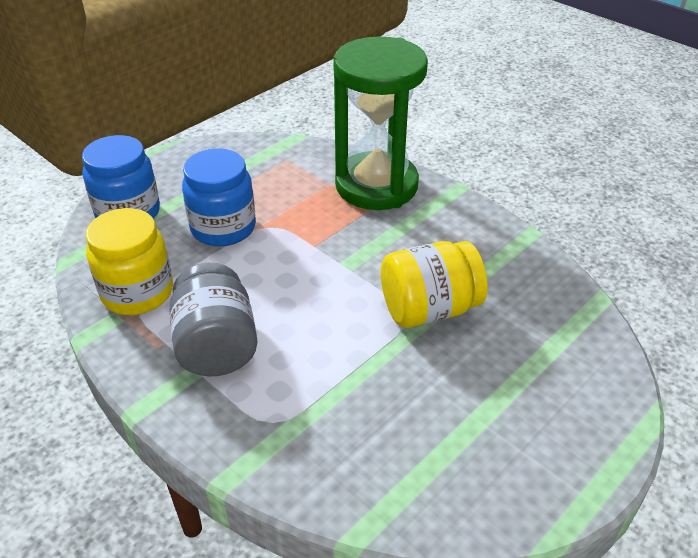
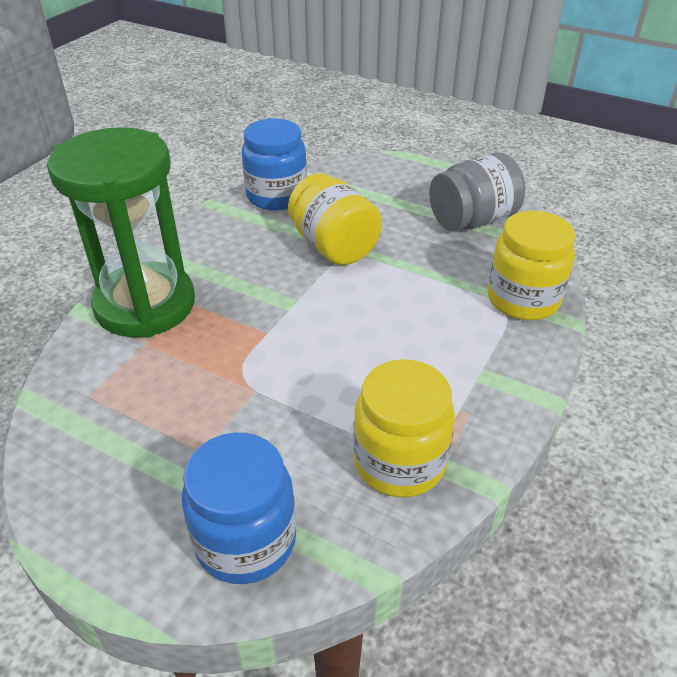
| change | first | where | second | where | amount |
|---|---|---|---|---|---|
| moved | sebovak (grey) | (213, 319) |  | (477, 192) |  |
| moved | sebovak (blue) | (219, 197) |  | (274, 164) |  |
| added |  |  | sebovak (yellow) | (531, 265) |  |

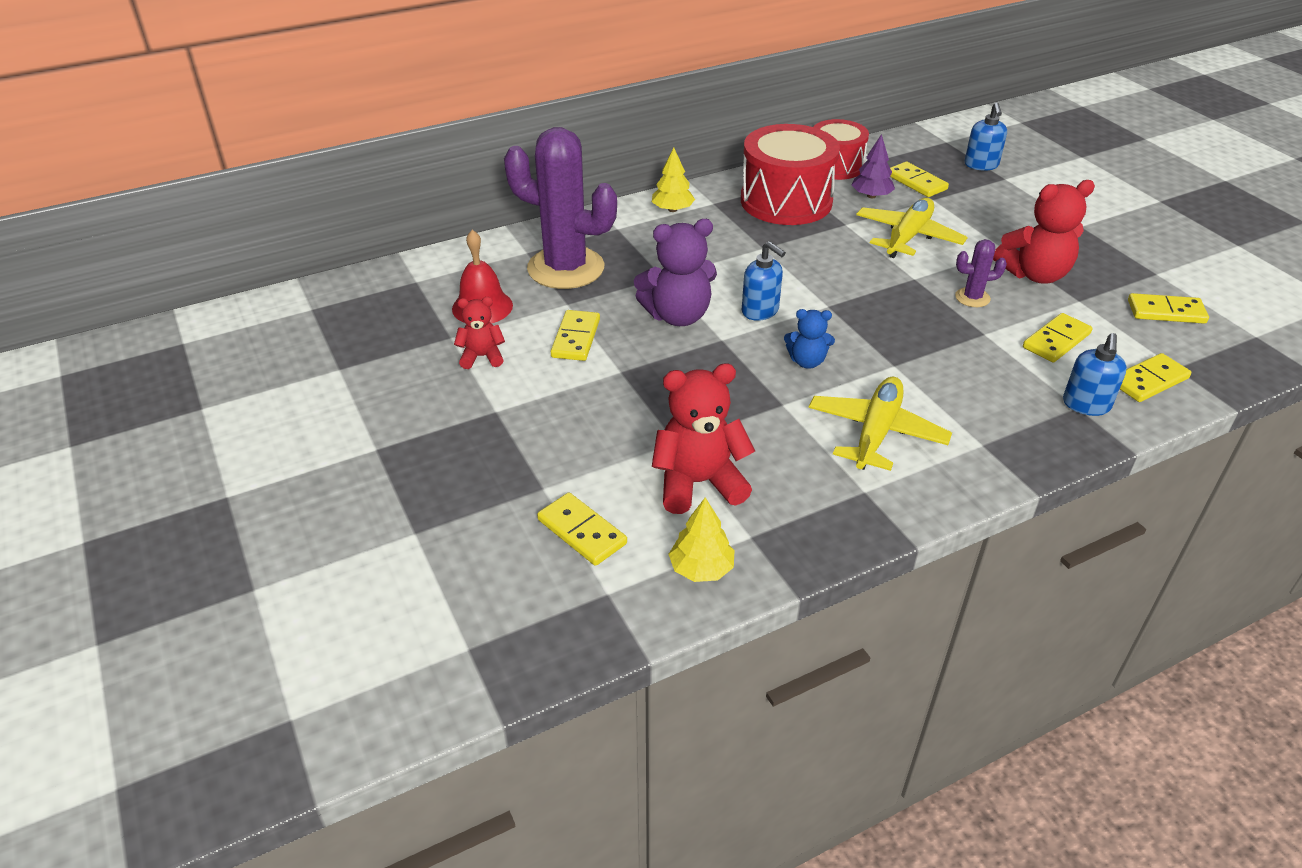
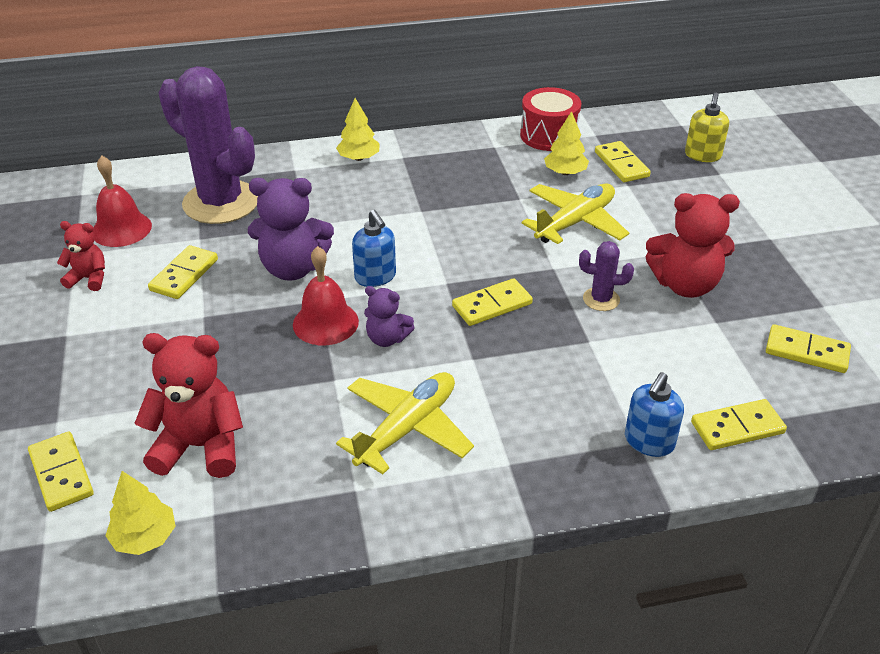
| change | first | where | second | where | amount |
|---|---|---|---|---|---|
| removed | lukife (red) | (790, 174) |  |  |  |
| recoloured | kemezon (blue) | (809, 339) | kemezon (purple) | (389, 316) |  |
| recoloured | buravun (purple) | (873, 166) | buravun (yellow) | (566, 143) |  |
| recoloured | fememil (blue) | (986, 136) | fememil (yellow) | (707, 127) |  |
| moved | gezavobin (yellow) | (1058, 337) |  | (492, 302) |  |
| added |  |  | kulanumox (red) | (326, 295) |  |

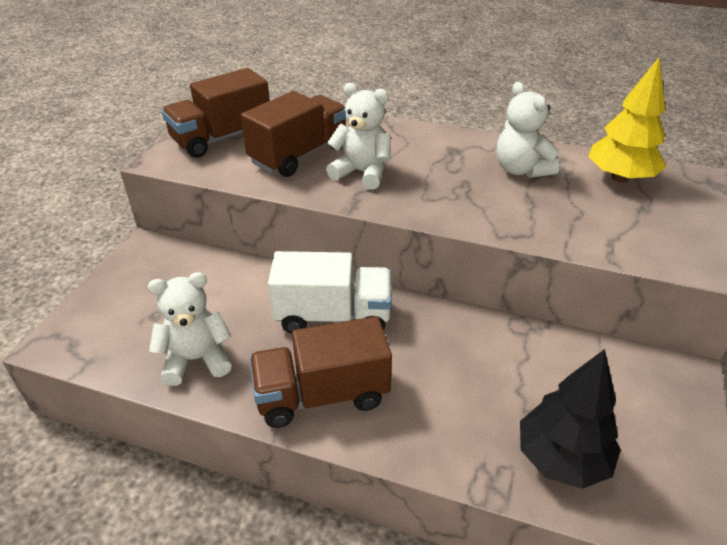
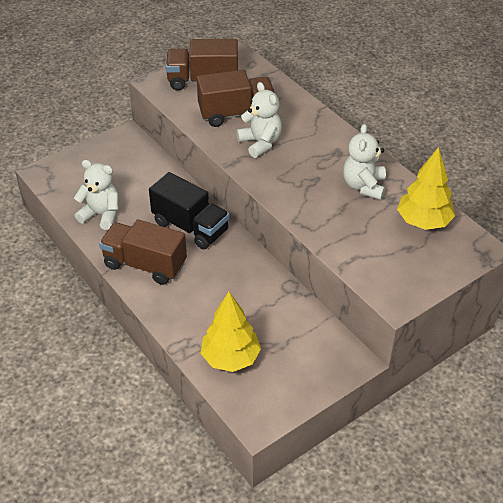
| change | first | where | second | where | amount |
|---|---|---|---|---|---|
| recoloured | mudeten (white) | (330, 292) | mudeten (black) | (189, 210) |  |
| recoloured | buravun (black) | (570, 419) | buravun (yellow) | (231, 332) |  |

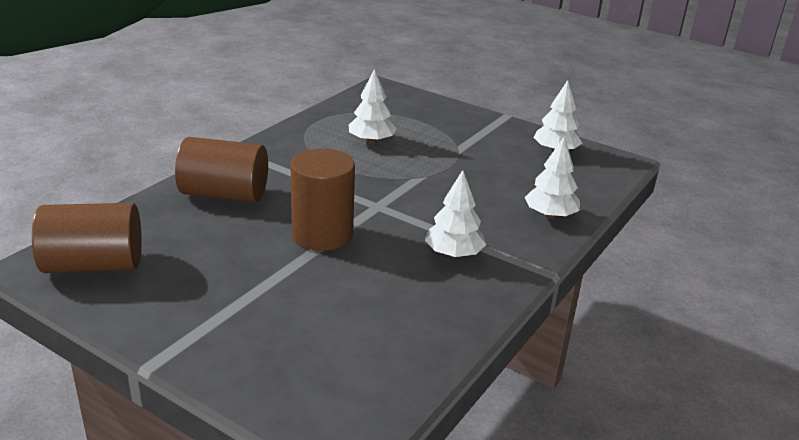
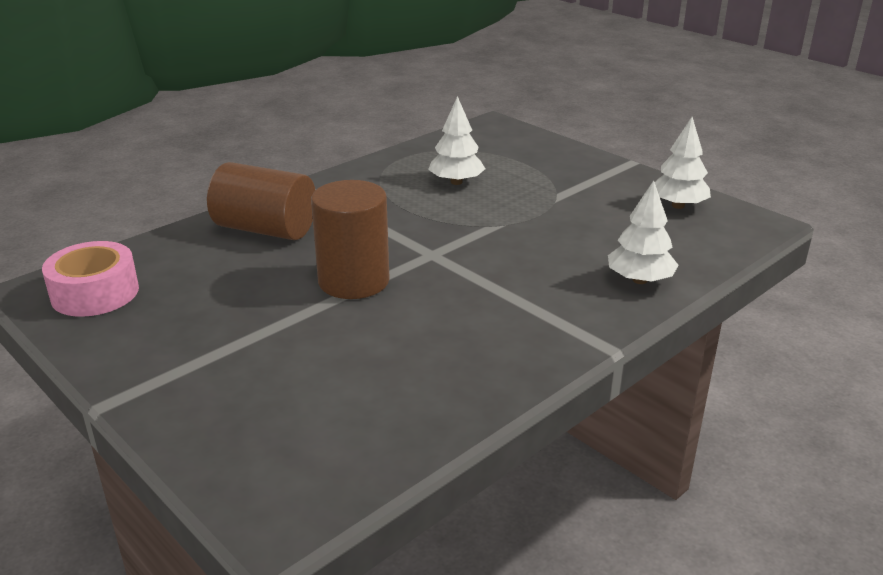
| change | first | where | second | where | amount |
|---|---|---|---|---|---|
| replaced | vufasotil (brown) | (87, 238) | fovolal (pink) | (90, 279) |  |
| removed | buravun (white) | (455, 214) |  |  |  |

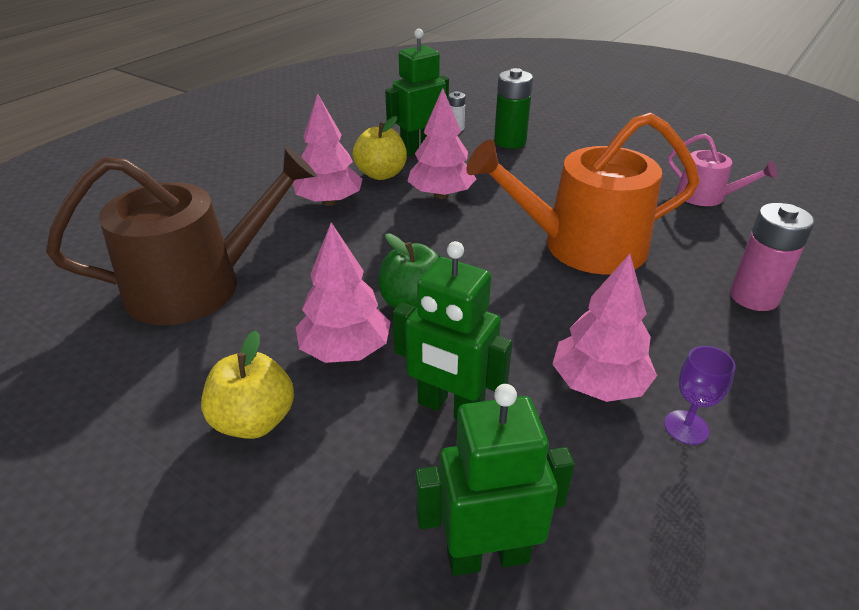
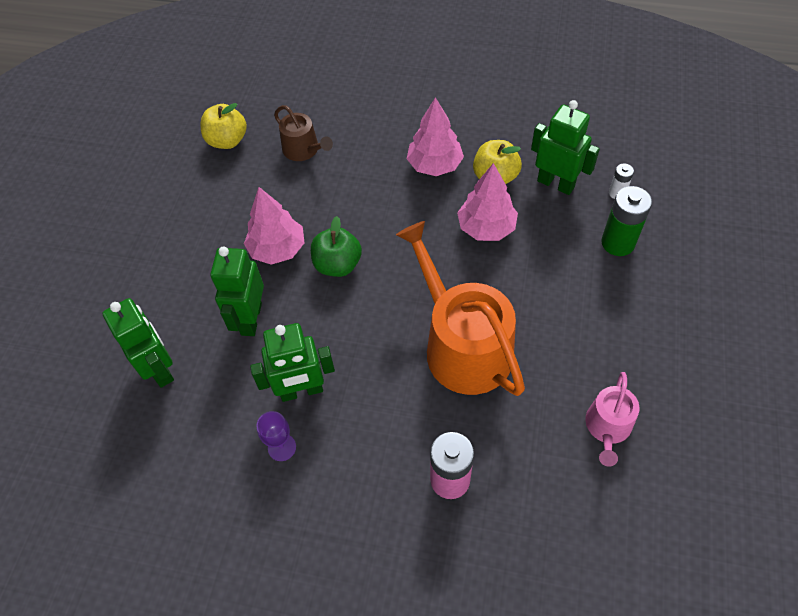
| change | first | where | second | where | amount |
|---|---|---|---|---|---|
| resized | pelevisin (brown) | (181, 236) |  | (303, 133) | x0.51 |
| moved | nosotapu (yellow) | (247, 385) |  | (223, 126) |  |
| replaced | buravun (pink) | (604, 328) | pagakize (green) | (292, 362) |  |

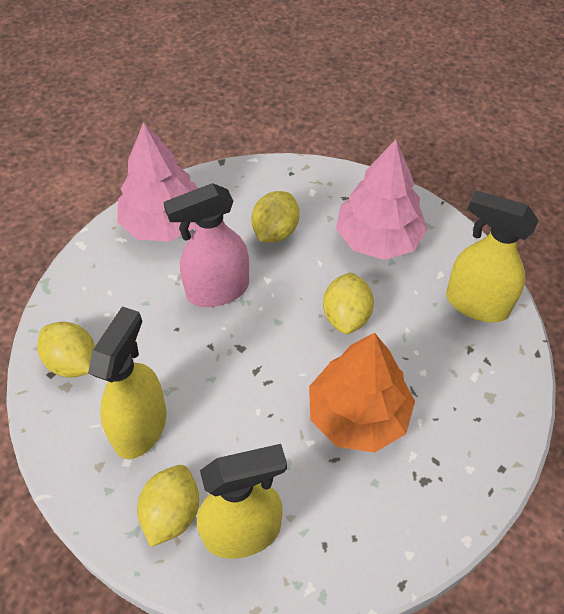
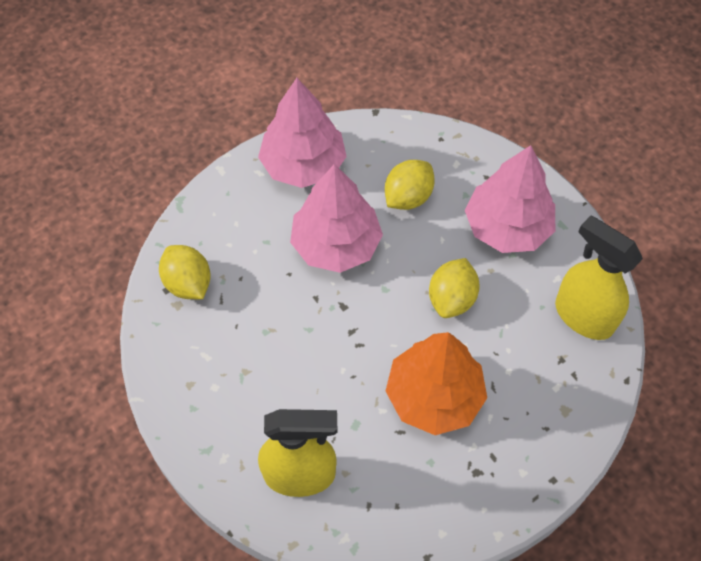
| change | first | where | second | where | amount |
|---|---|---|---|---|---|
| removed | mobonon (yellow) | (127, 382) |  |  |  |
| removed | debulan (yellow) | (168, 506) |  |  |  |
| replaced | mobonon (pink) | (206, 245) | buravun (pink) | (336, 218) |  |

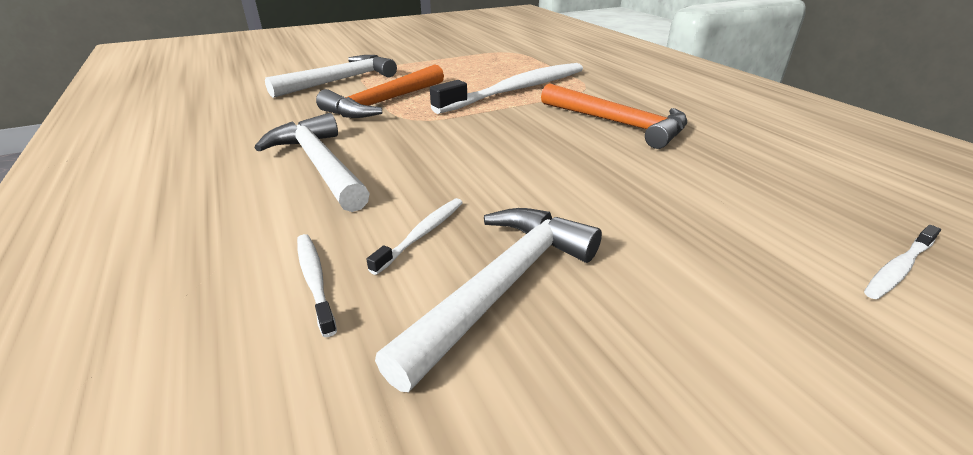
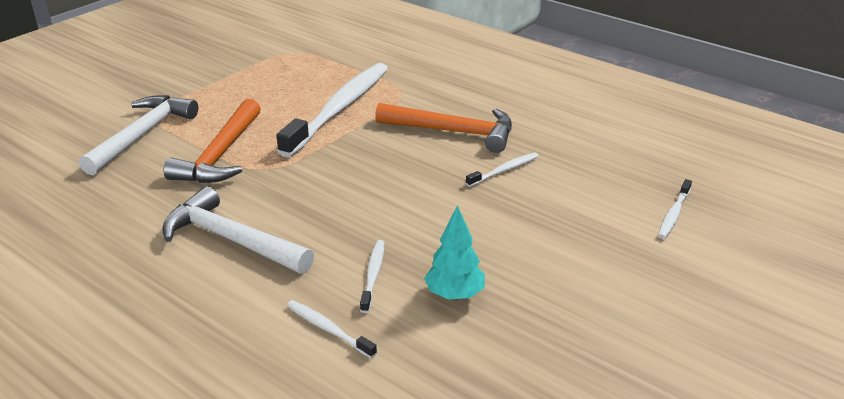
| change | first | where | second | where | amount |
|---|---|---|---|---|---|
| replaced | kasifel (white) | (488, 300) | buravun (turquoise) | (454, 252) |  |
| added |  |  | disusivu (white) | (502, 170) |  |

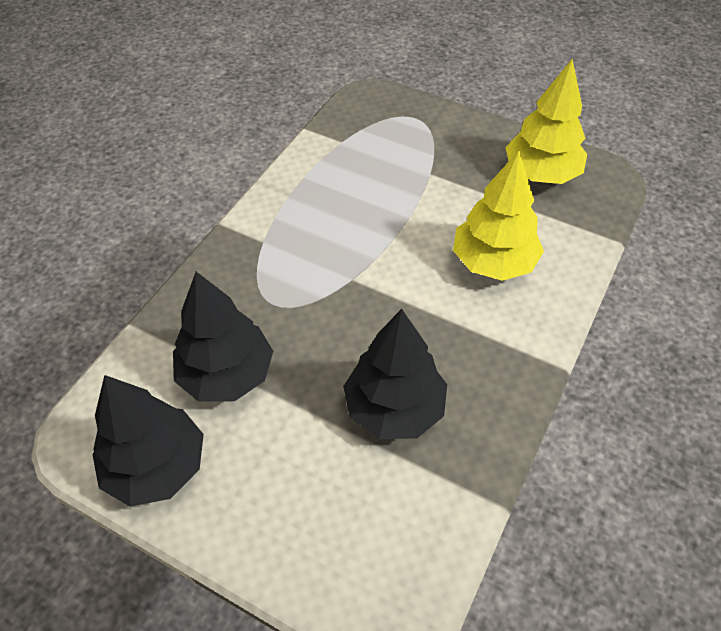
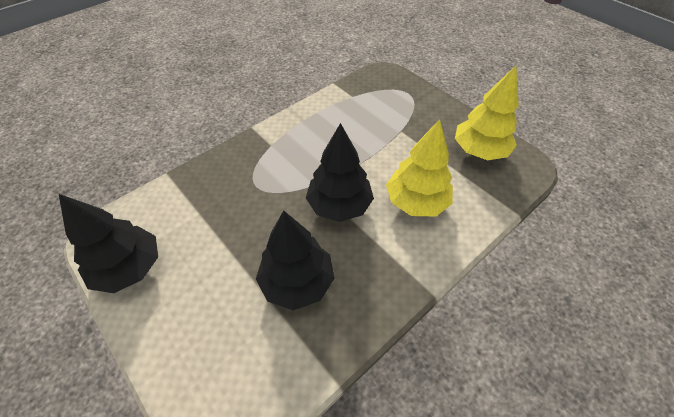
| change | first | where | second | where | amount |
|---|---|---|---|---|---|
| moved | buravun (black) | (223, 336) |  | (340, 172) |  |

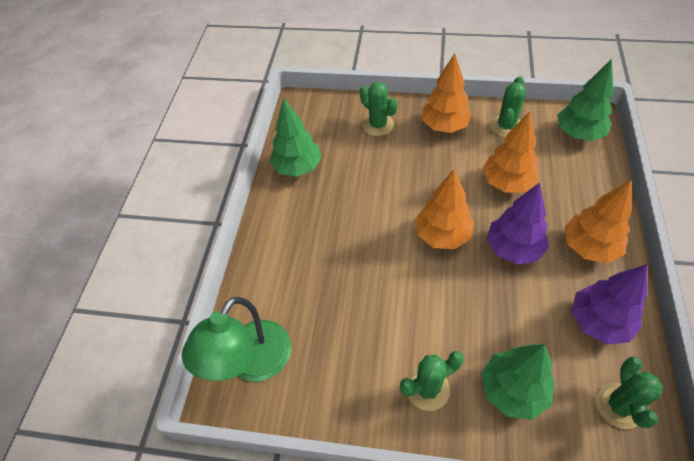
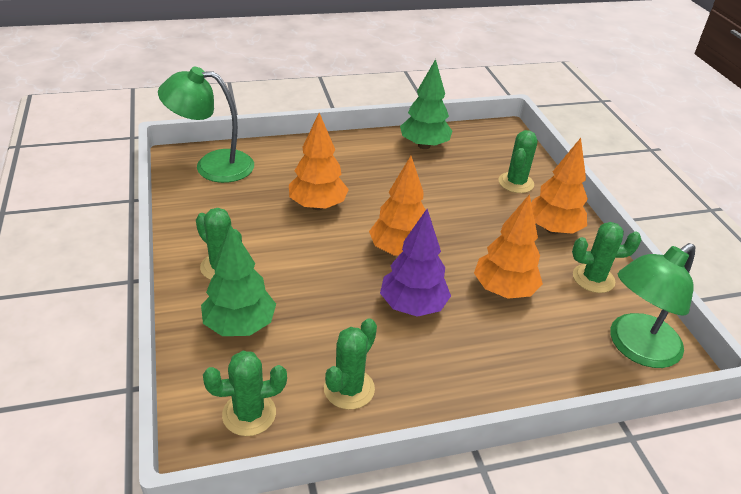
| change | first | where | second | where | amount |
|---|---|---|---|---|---|
| replaced | buravun (green) | (585, 100) | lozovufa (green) | (652, 305) |  |
| moved | buravun (orange) | (598, 221) |  | (319, 161) |  |
| replaced | buravun (purple) | (609, 304) | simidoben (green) | (350, 364) |  |

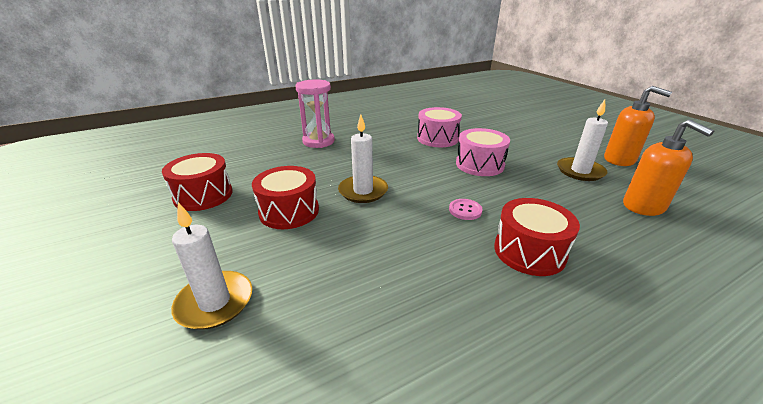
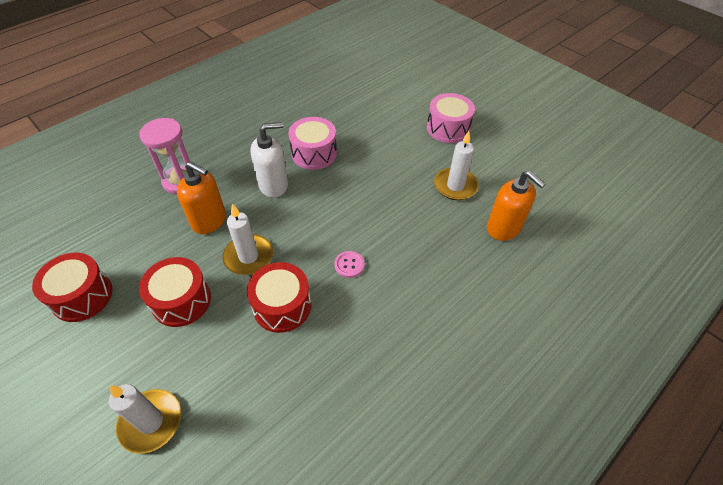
| change | first | where | second | where | amount |
|---|---|---|---|---|---|
| moved | lukife (pink) | (483, 152) |  | (451, 118) |  |
| moved | lukife (red) | (537, 237) |  | (279, 297) |  |
| moved | fememil (orange) | (638, 126) |  | (201, 198) |  |
| added |  |  | fememil (white) | (269, 160) |  |

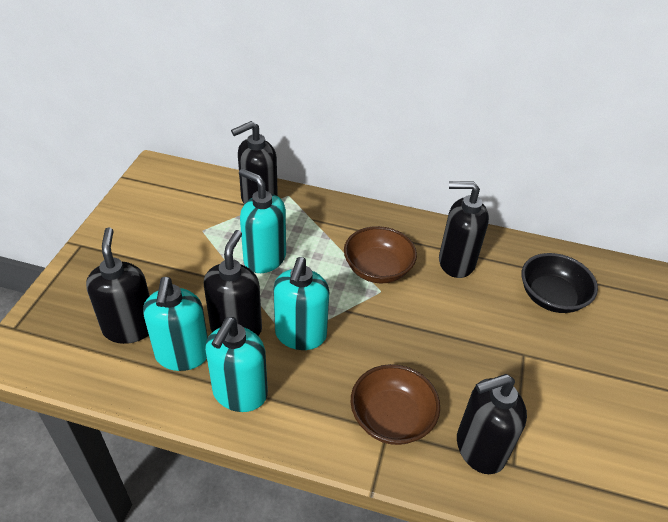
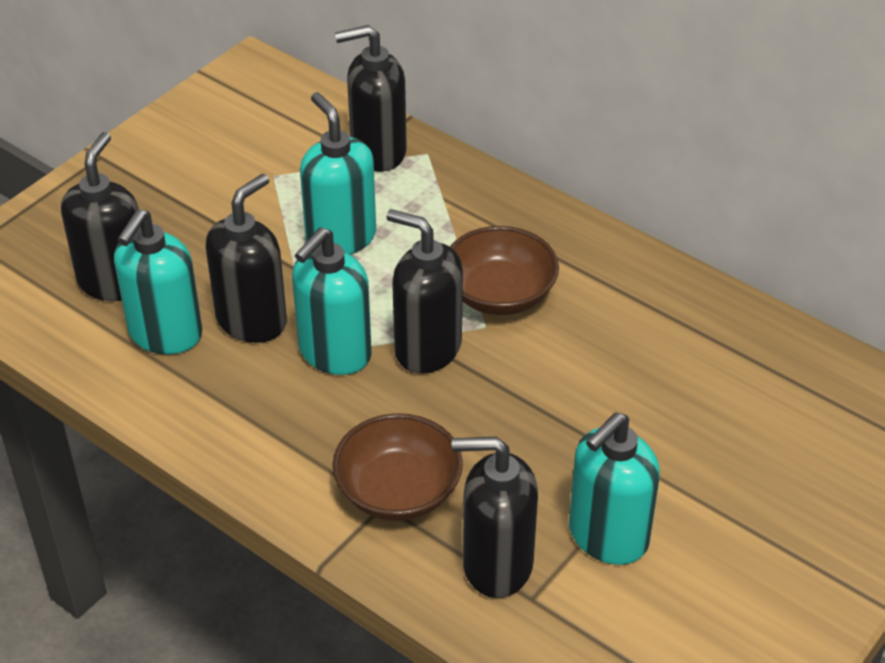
| change | first | where | second | where | amount |
|---|---|---|---|---|---|
| moved | fememil (turquoise) | (236, 364) |  | (614, 488) |  |
| moved | fememil (black) | (464, 229) |  | (424, 291) |  |
| removed | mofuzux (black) | (560, 283) |  |  |  |

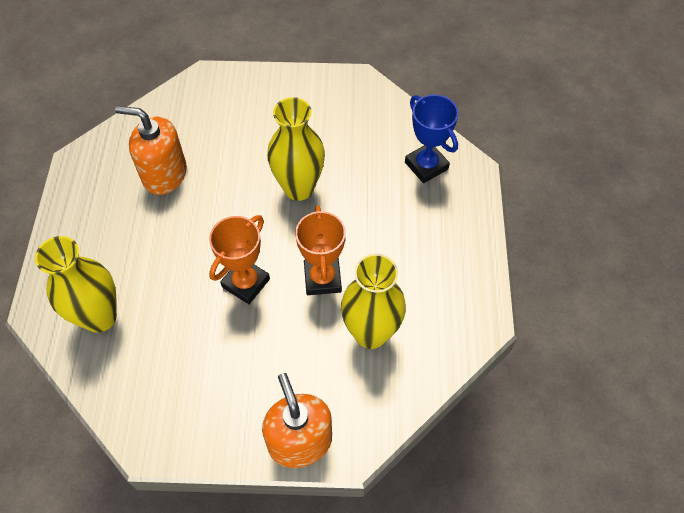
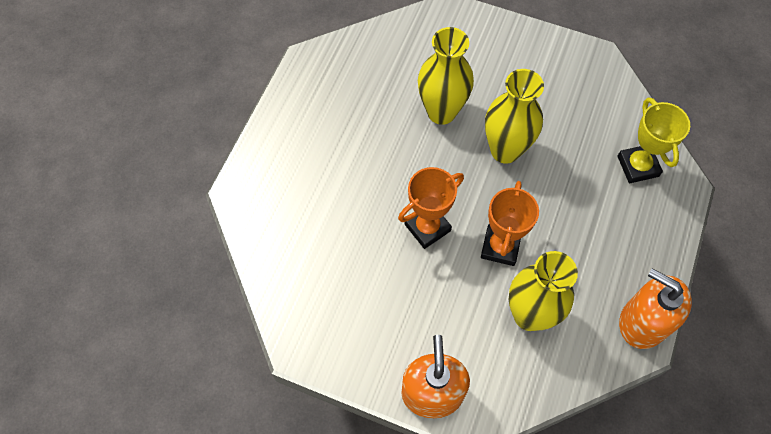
| change | first | where | second | where | amount |
|---|---|---|---|---|---|
| moved | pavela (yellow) | (76, 284) |  | (446, 76) |  |
| moved | fememil (orange) | (151, 150) |  | (655, 309) |  |
| recoloured | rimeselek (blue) | (432, 138) | rimeselek (yellow) | (653, 140) |  |

